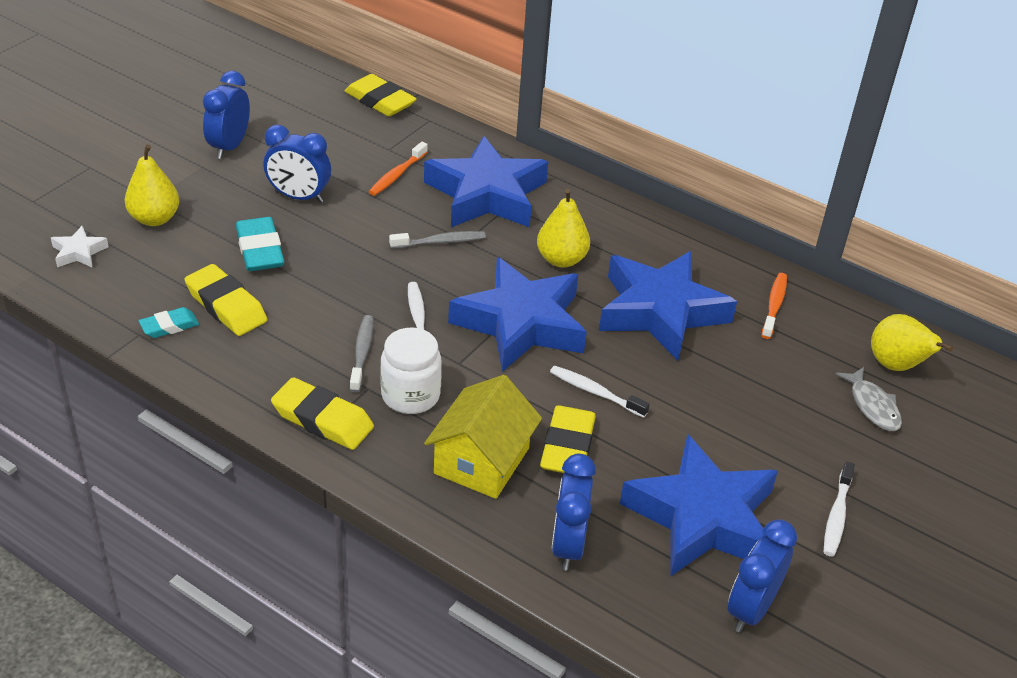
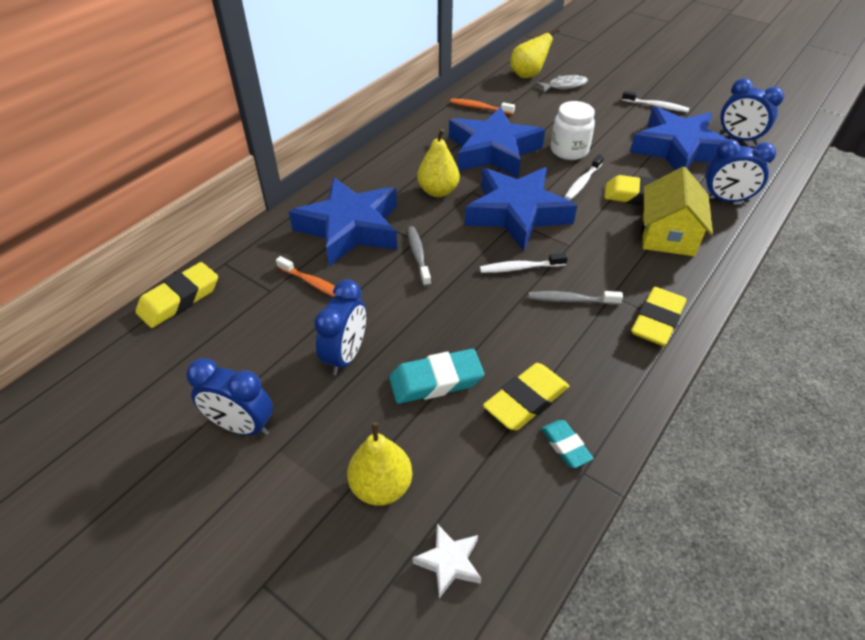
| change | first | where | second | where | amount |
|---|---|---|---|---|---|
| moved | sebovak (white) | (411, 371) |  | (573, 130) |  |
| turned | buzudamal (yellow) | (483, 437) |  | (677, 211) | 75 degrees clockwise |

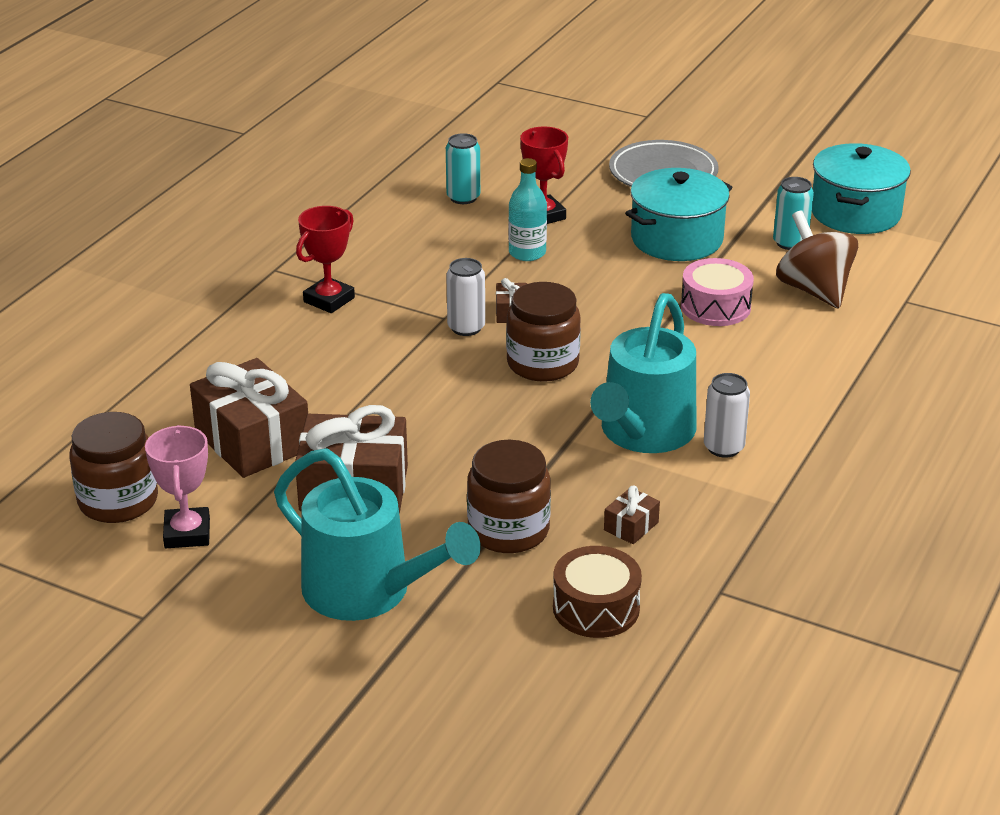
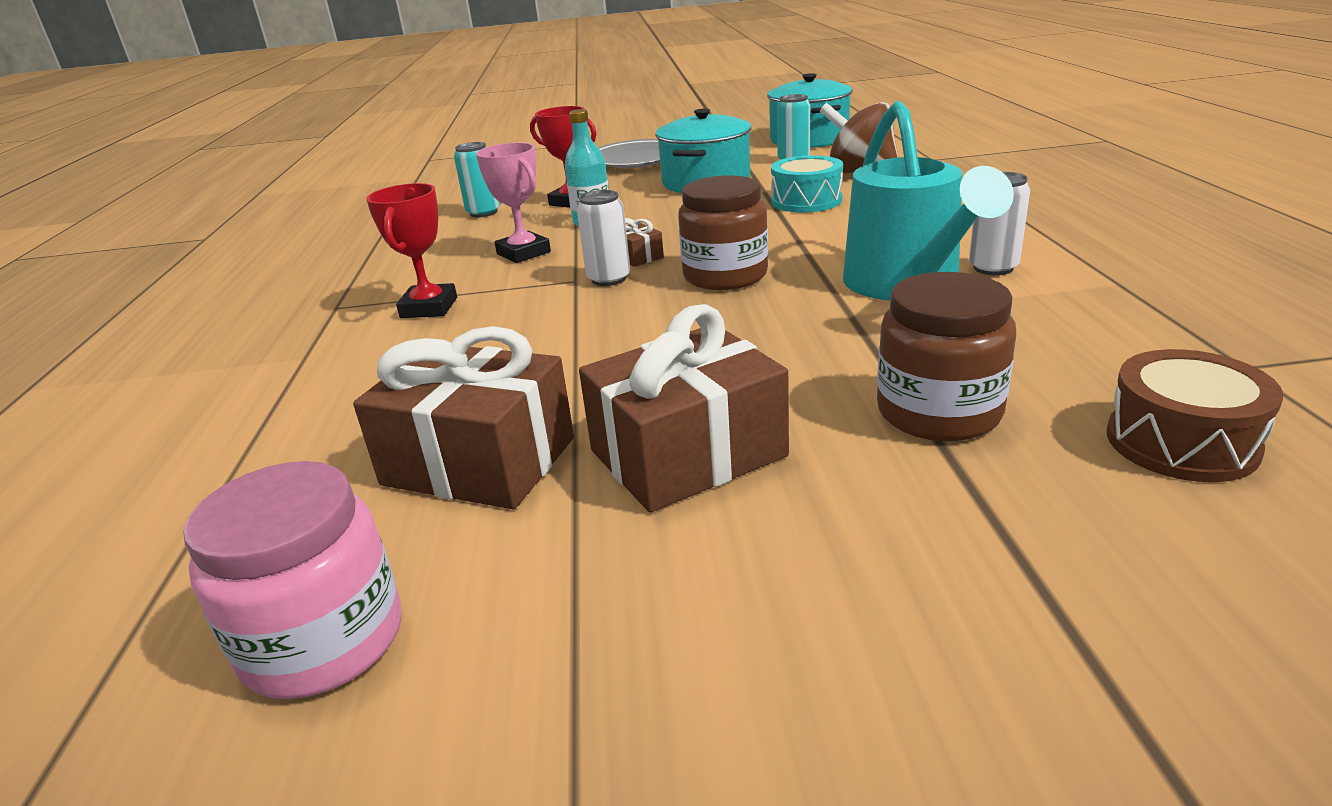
| change | first | where | second | where | amount |
|---|---|---|---|---|---|
| recoloured | sebovak (brown) | (113, 467) | sebovak (pink) | (292, 580) |  |
| moved | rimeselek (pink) | (177, 486) |  | (513, 203) |  |
| removed | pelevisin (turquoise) | (377, 534) |  |  |  |
| removed | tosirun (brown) | (632, 515) |  |  |  |
| recoloured | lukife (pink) | (717, 292) | lukife (turquoise) | (807, 183) |  |

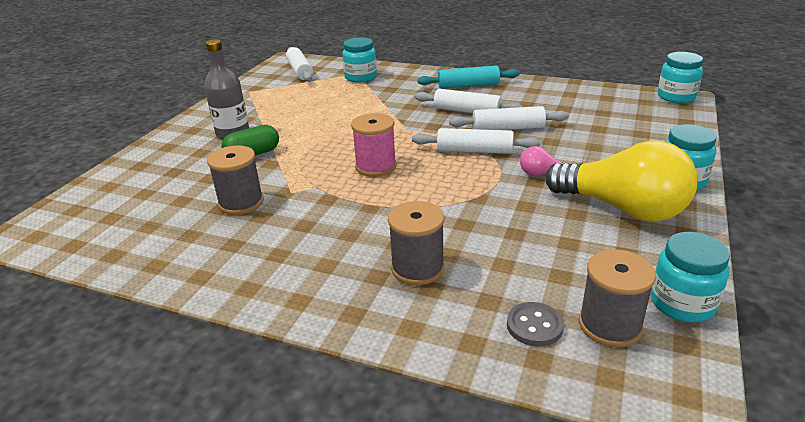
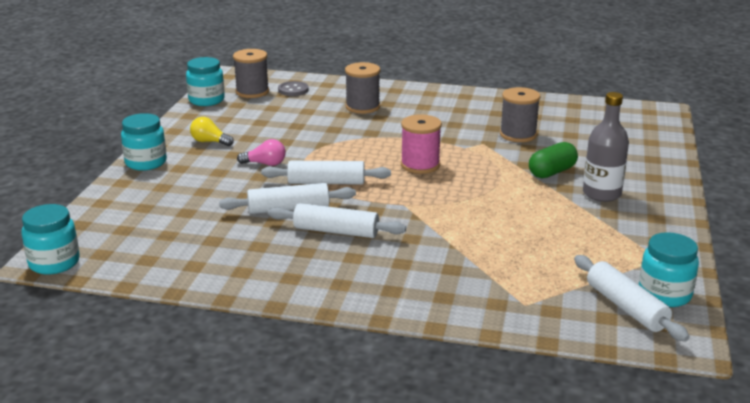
| change | first | where | second | where | amount |
|---|---|---|---|---|---|
| moved | sebovak (turquoise) | (359, 60) |  | (669, 269) |  |
| removed | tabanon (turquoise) | (468, 77) |  |  |  |
| resized | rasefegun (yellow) | (621, 180) |  | (212, 131) | x0.42 |

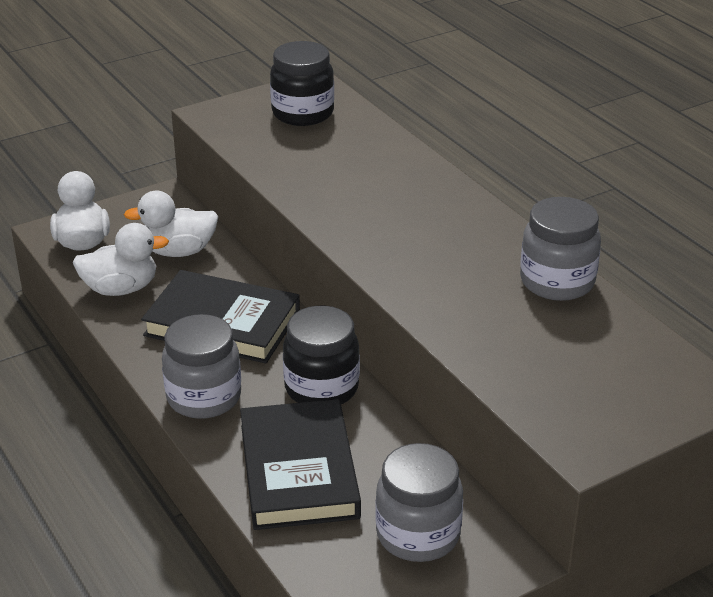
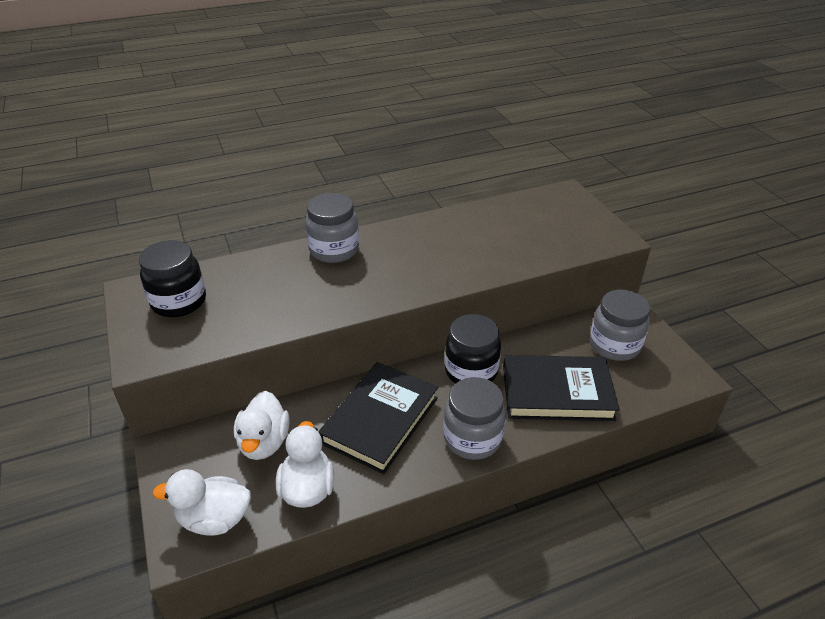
| change | first | where | second | where | amount |
|---|---|---|---|---|---|
| moved | sebovak (grey) | (560, 249) |  | (332, 228) |  |

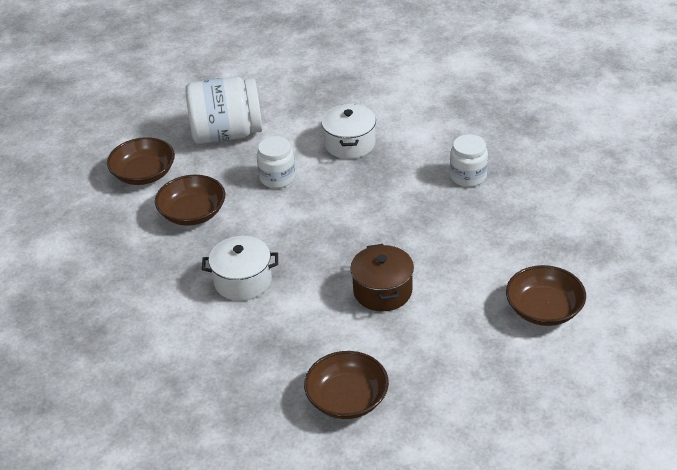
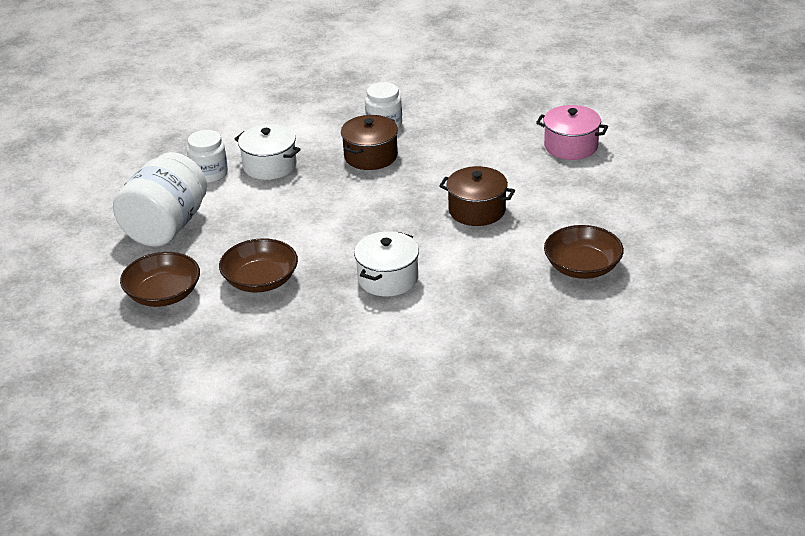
| change | first | where | second | where | amount |
|---|---|---|---|---|---|
| moved | sebovak (white) | (276, 162) |  | (207, 156) |  |
| replaced | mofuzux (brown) | (546, 295) | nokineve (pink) | (572, 132) |  |
| added |  |  | nokineve (brown) | (369, 142) |  |

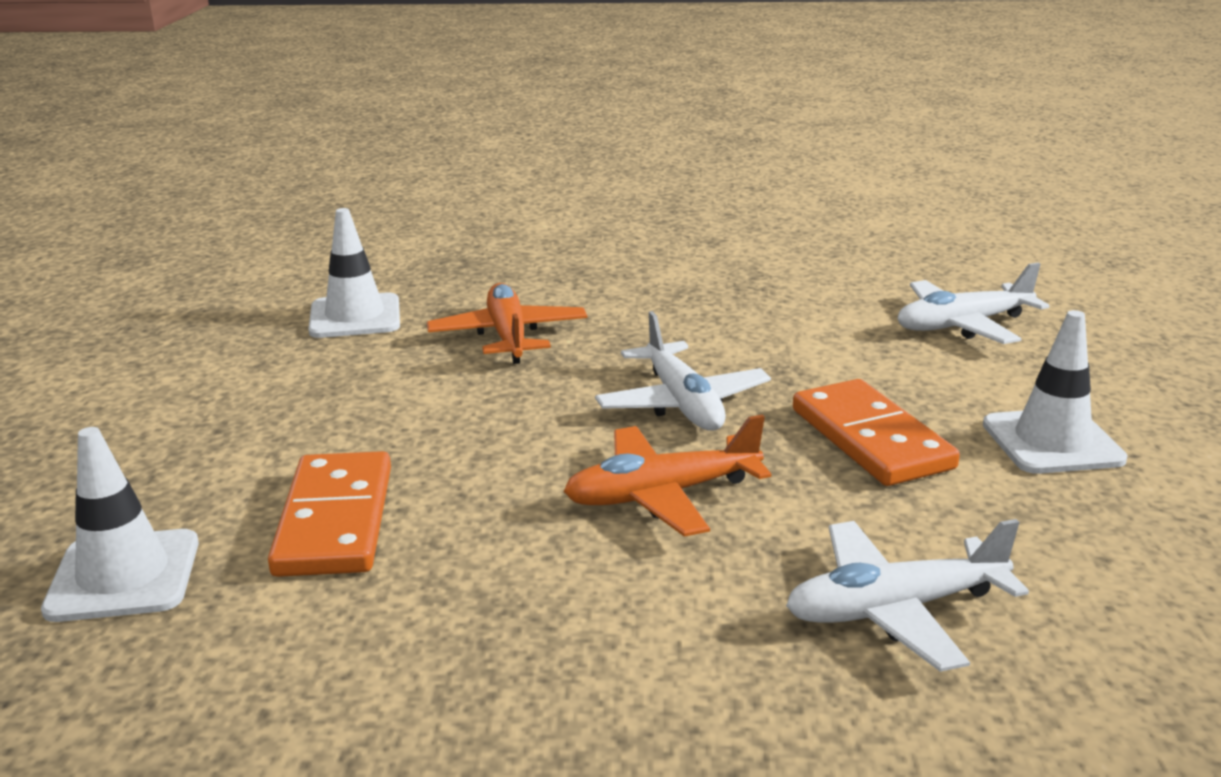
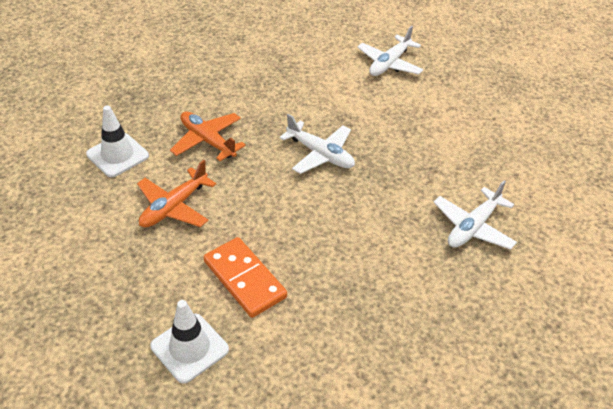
| change | first | where | second | where | amount |
|---|---|---|---|---|---|
| moved | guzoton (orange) | (667, 476) |  | (176, 193) |  |
| removed | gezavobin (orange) | (876, 432) |  |  |  |
| removed | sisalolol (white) | (1055, 392) |  |  |  |

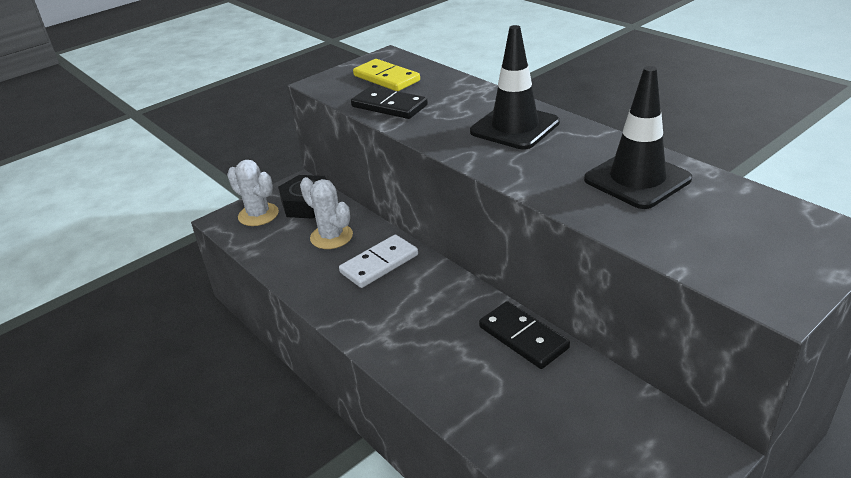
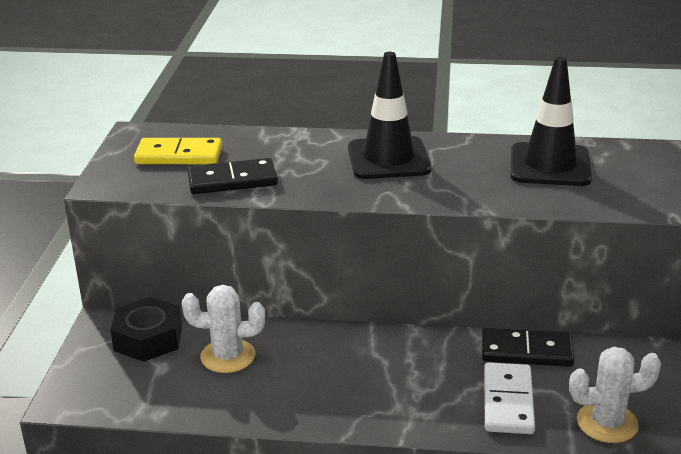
| change | first | where | second | where | amount |
|---|---|---|---|---|---|
| moved | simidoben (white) | (253, 193) |  | (615, 395) |  |
| moved | gezavobin (white) | (378, 261) |  | (509, 398) |  |

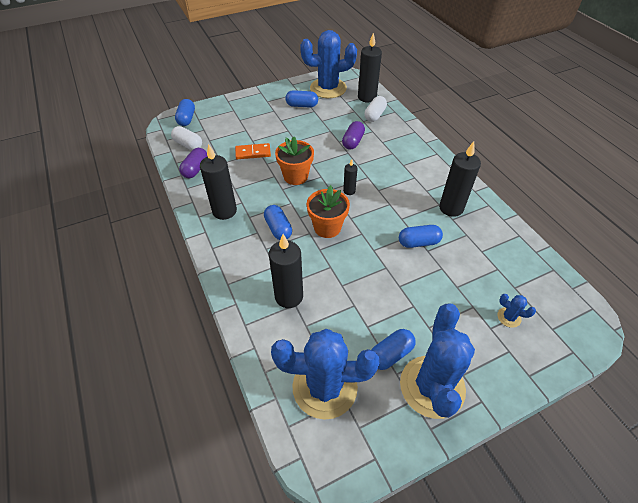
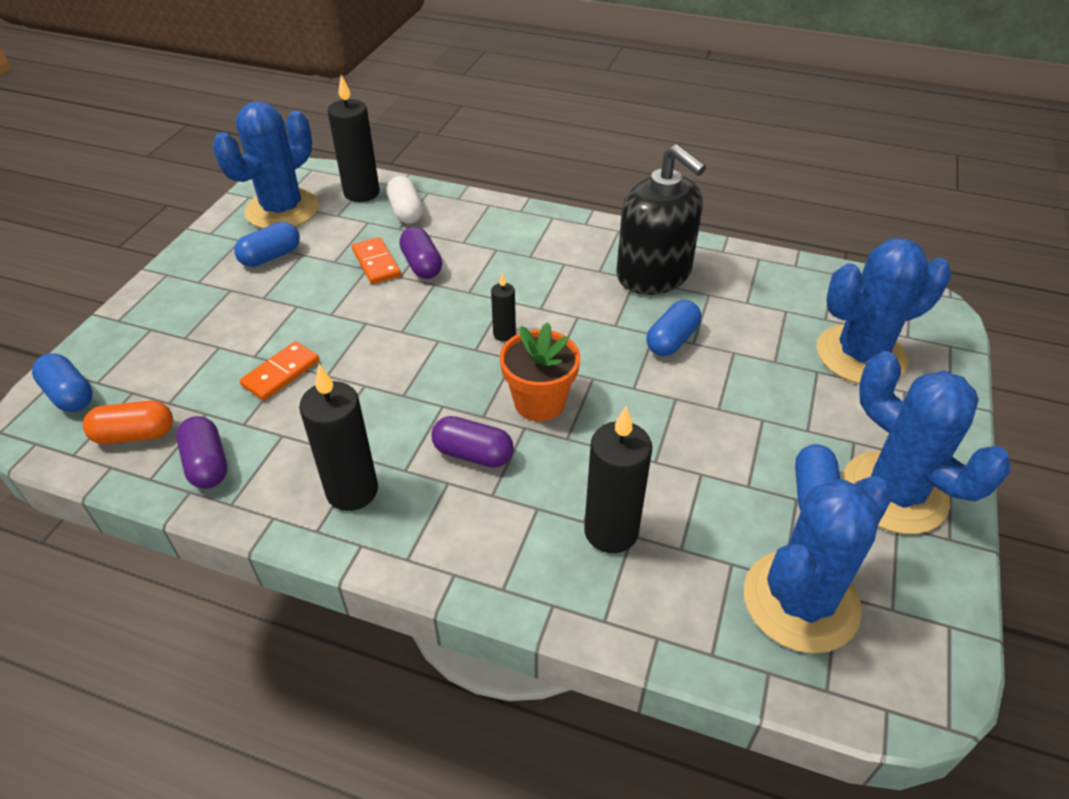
| change | first | where | second | where | amount |
|---|---|---|---|---|---|
| recoloured | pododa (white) | (186, 138) | pododa (orange) | (128, 422) |  |
| recoloured | pododa (blue) | (278, 222) | pododa (purple) | (472, 442) |  |
| removed | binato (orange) | (294, 161) |  |  |  |
| replaced | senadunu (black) | (460, 179) | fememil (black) | (661, 219) |  |
| resized | simidoben (blue) | (516, 311) |  | (884, 311) | x2.50 |
| added |  |  | gezavobin (orange) | (376, 260) |  |

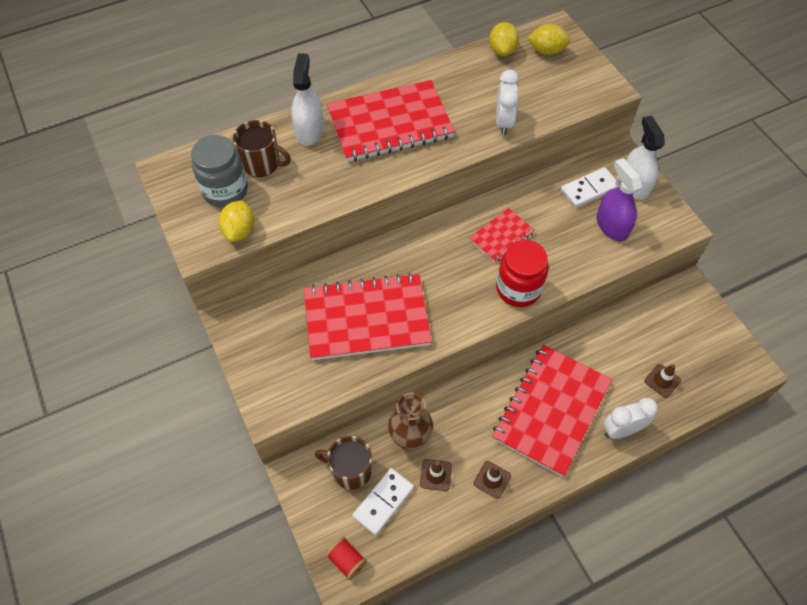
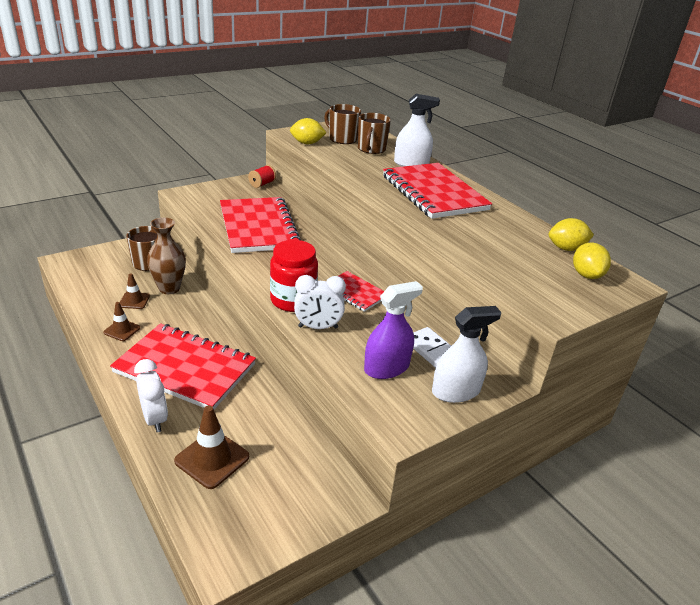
| change | first | where | second | where | amount |
|---|---|---|---|---|---|
| replaced | sebovak (grey) | (219, 171) | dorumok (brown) | (342, 124) |  |
| moved | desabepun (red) | (346, 558) |  | (262, 176) |  |
| removed | gezavobin (white) | (383, 501) |  |  |  |
| moved | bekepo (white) | (507, 102) |  | (320, 302) |  |
| resized | sisalolol (brown) | (663, 381) |  | (211, 447) | x1.68 |

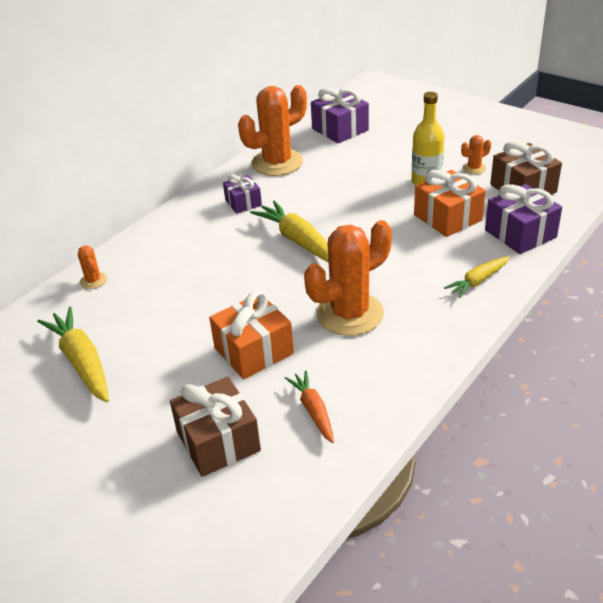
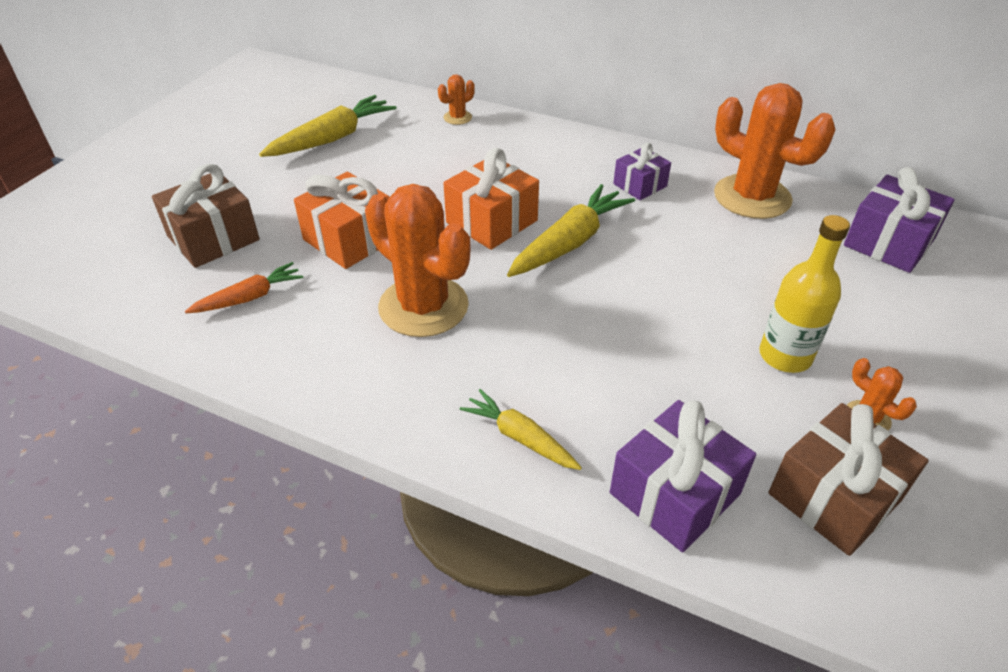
| change | first | where | second | where | amount |
|---|---|---|---|---|---|
| moved | tosirun (orange) | (450, 203) |  | (491, 199) |  |

